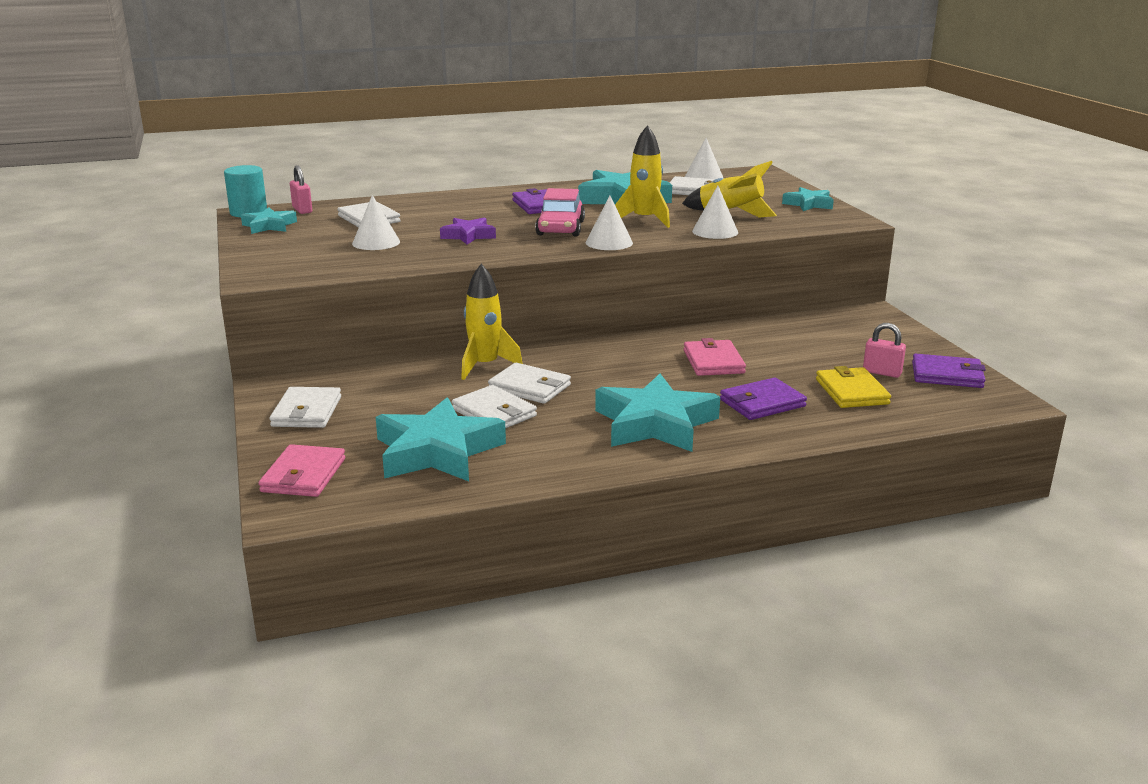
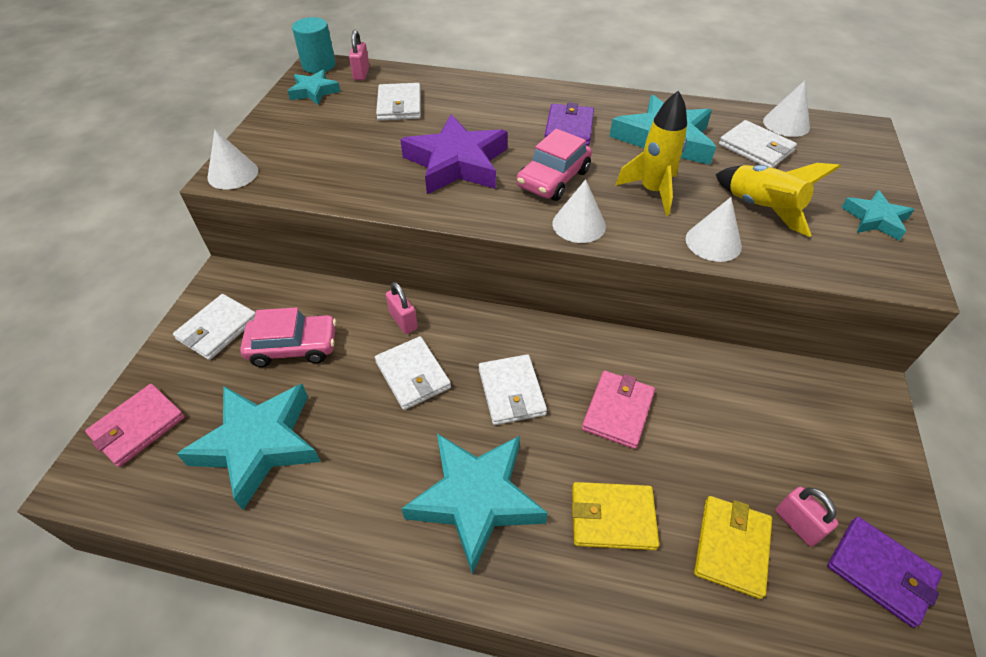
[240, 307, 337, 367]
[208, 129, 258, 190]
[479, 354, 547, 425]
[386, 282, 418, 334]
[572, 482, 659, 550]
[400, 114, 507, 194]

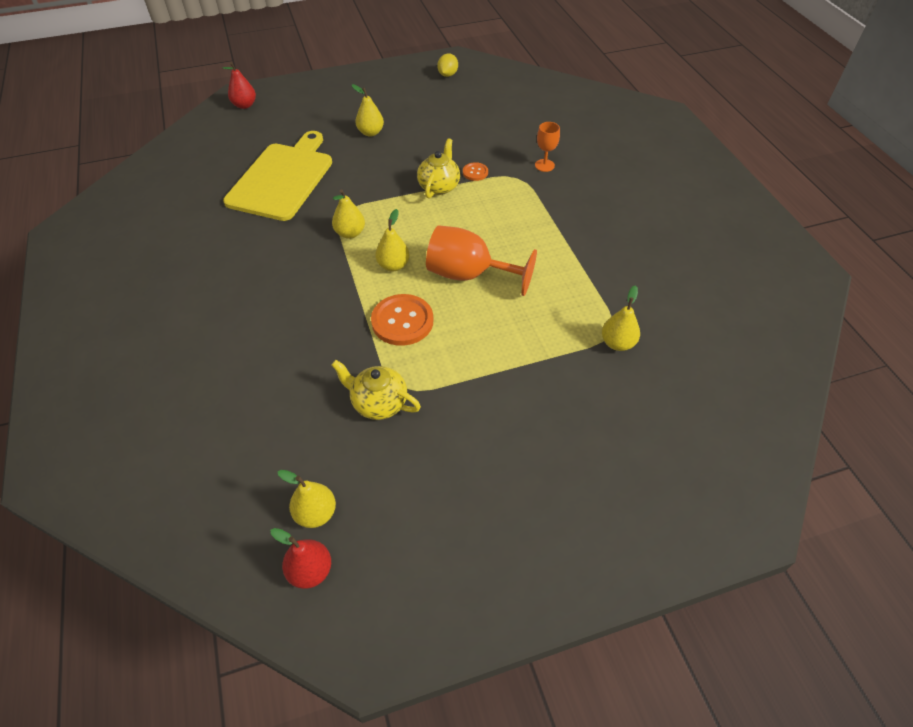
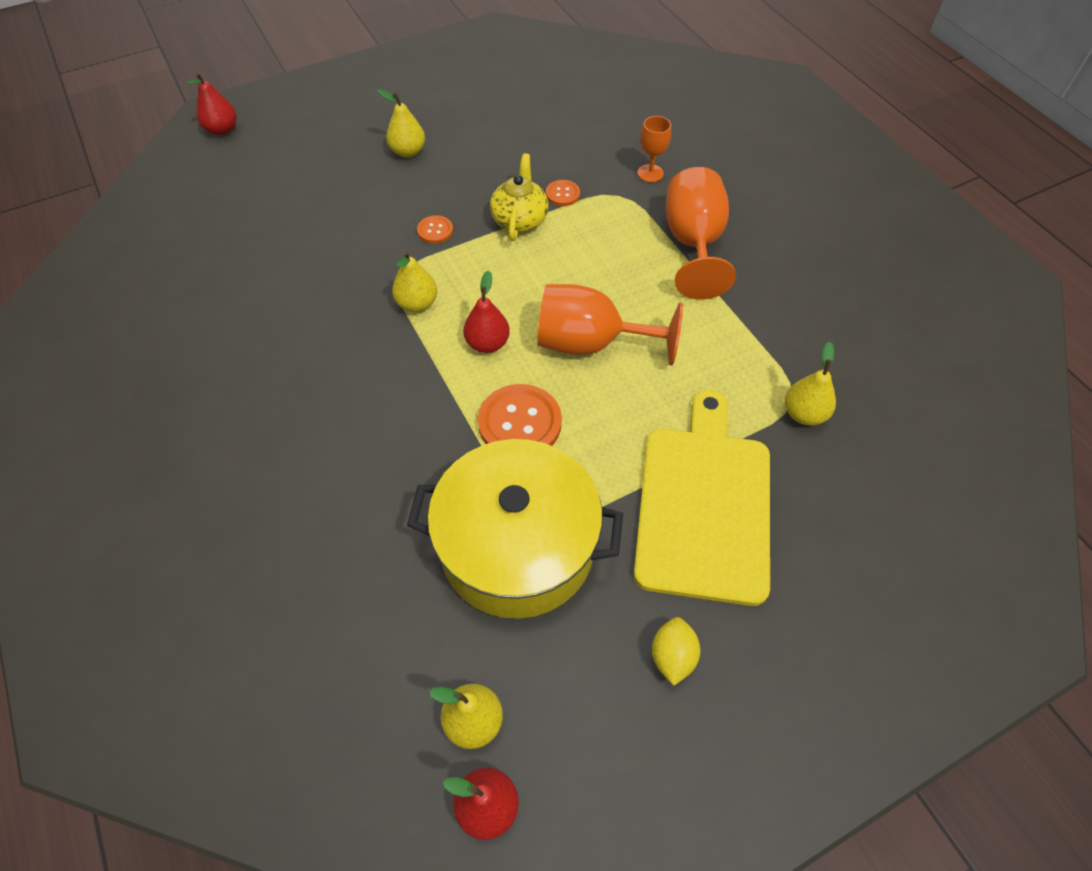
[417, 215, 453, 244]
[666, 167, 736, 300]
[634, 390, 770, 606]
[652, 617, 700, 686]
[407, 439, 623, 619]
[463, 271, 510, 353]

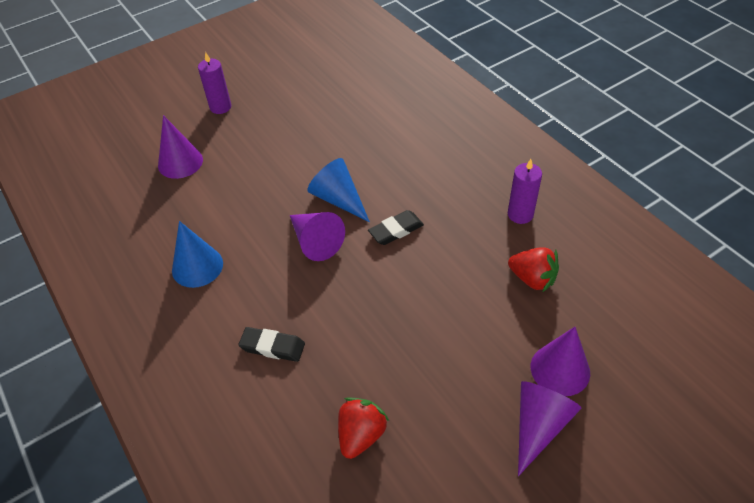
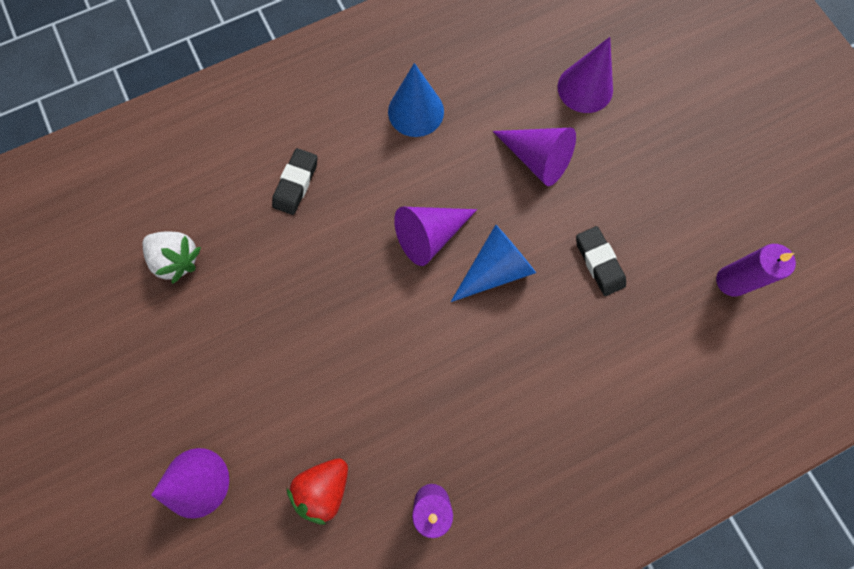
[716, 244, 796, 297]
[576, 226, 626, 296]
[493, 128, 576, 186]
[143, 231, 201, 284]

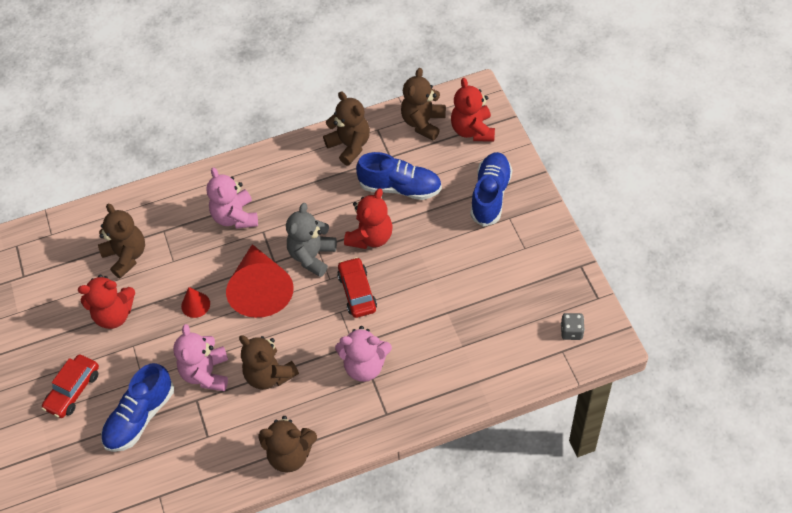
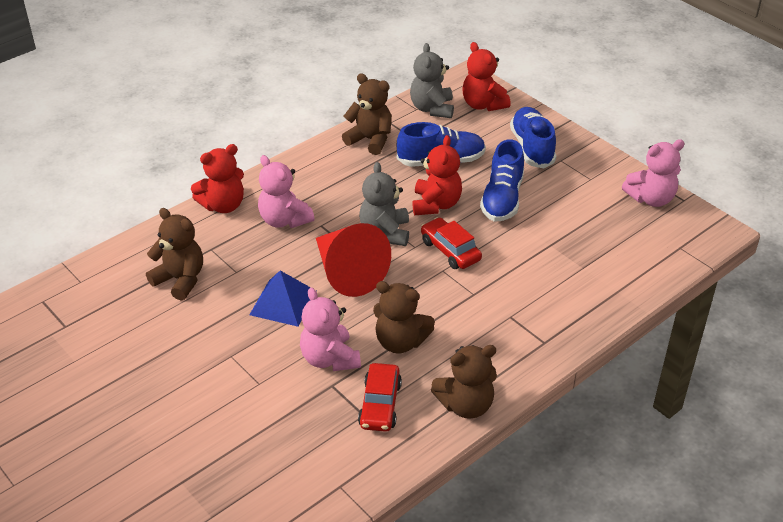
[561, 313, 585, 340] (first image)
[358, 363, 402, 432]
[191, 144, 244, 213]
[480, 139, 524, 222]
[622, 139, 685, 207]
[249, 271, 317, 327]
[410, 43, 454, 118]

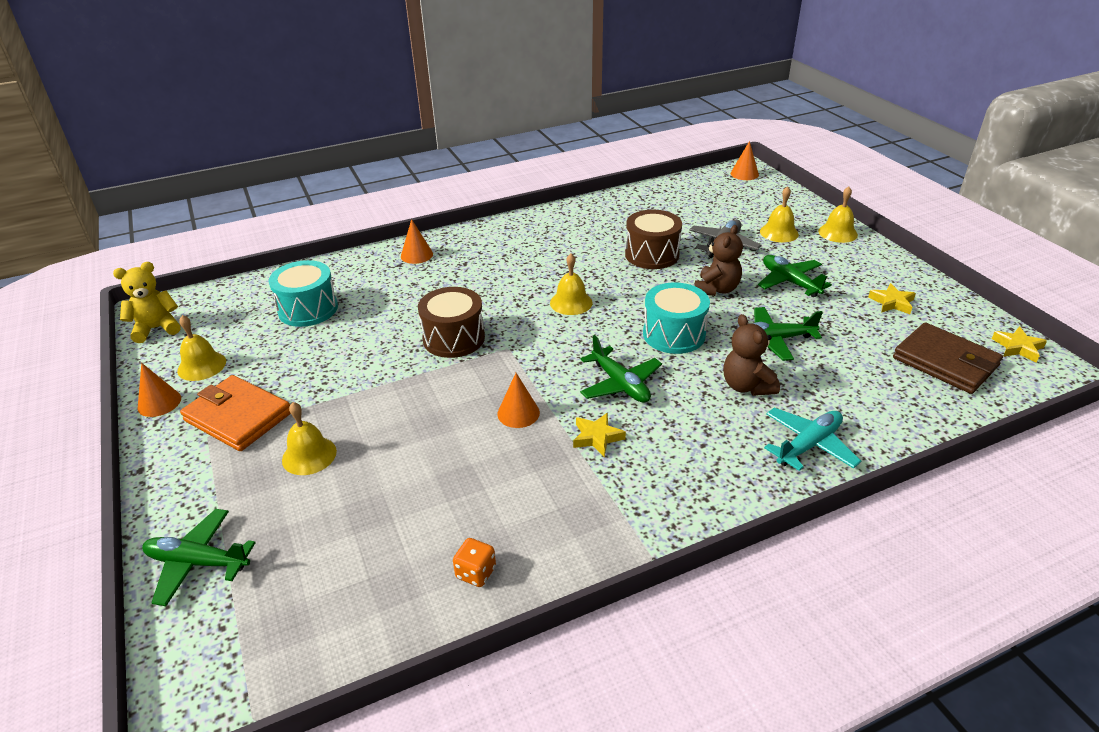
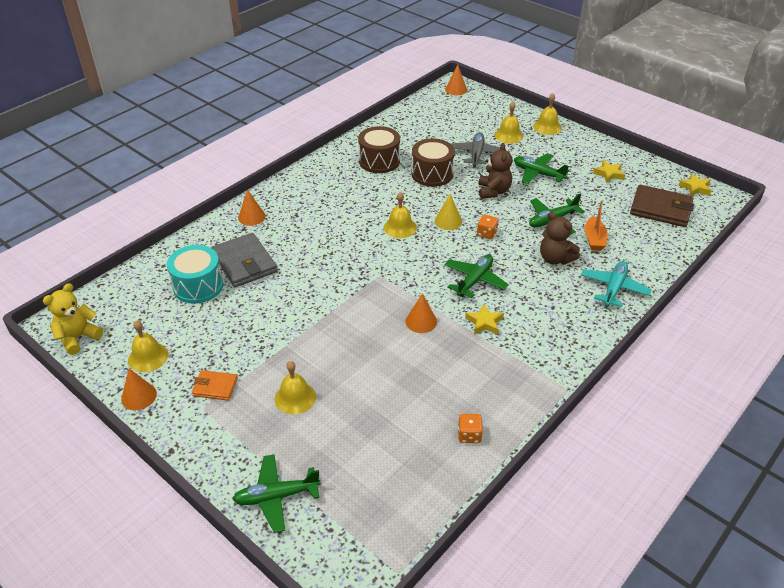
[212, 233, 277, 287]
[435, 194, 462, 230]
[585, 201, 608, 251]
[358, 126, 400, 173]
[477, 214, 499, 239]
[445, 255, 509, 298]
[192, 370, 238, 401]

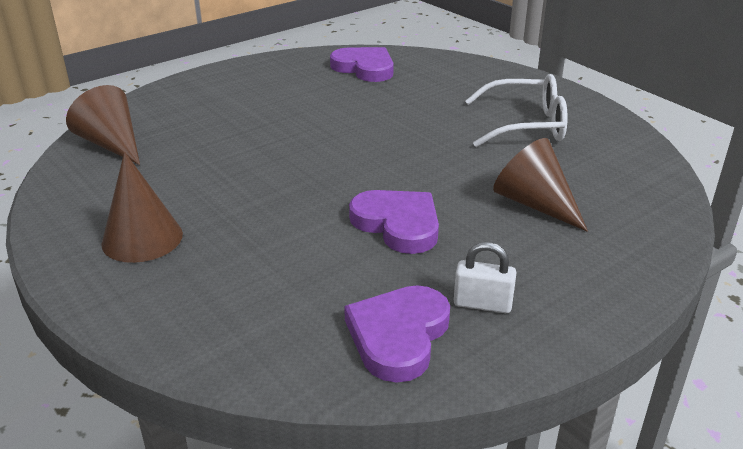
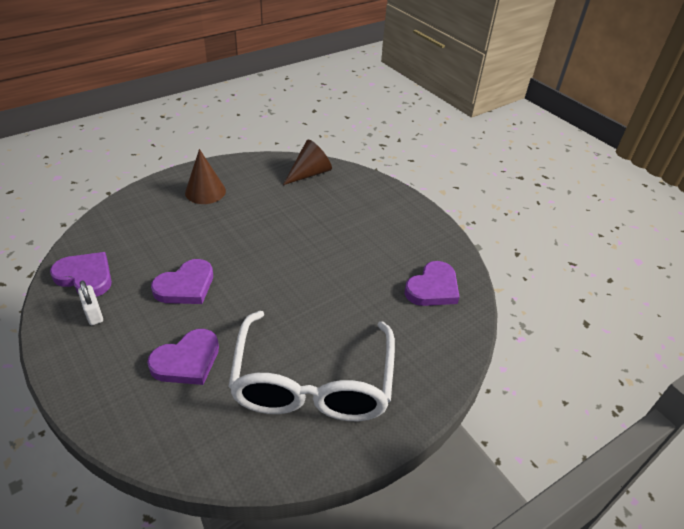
[147, 329, 219, 385]
[78, 281, 103, 325]
[228, 311, 395, 421]

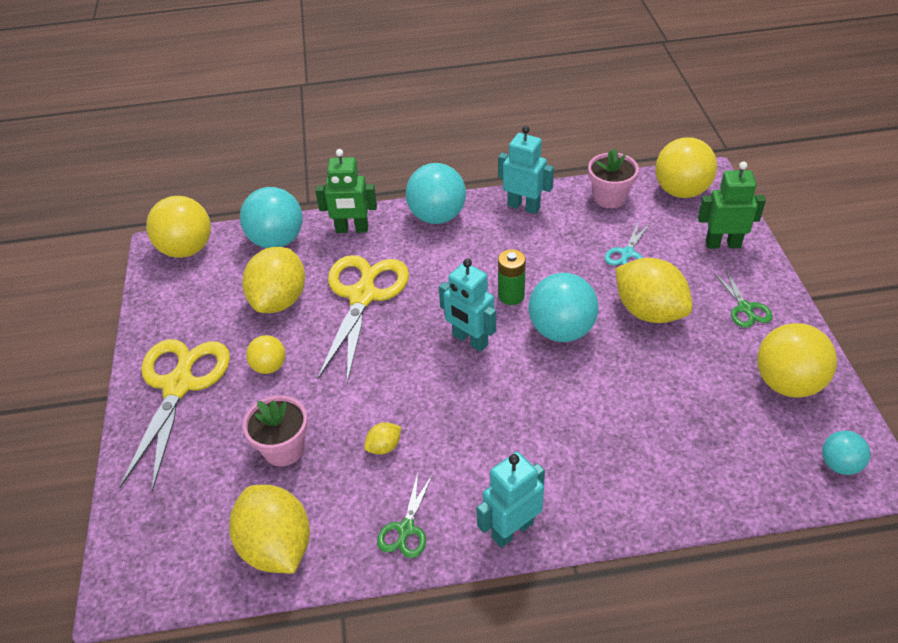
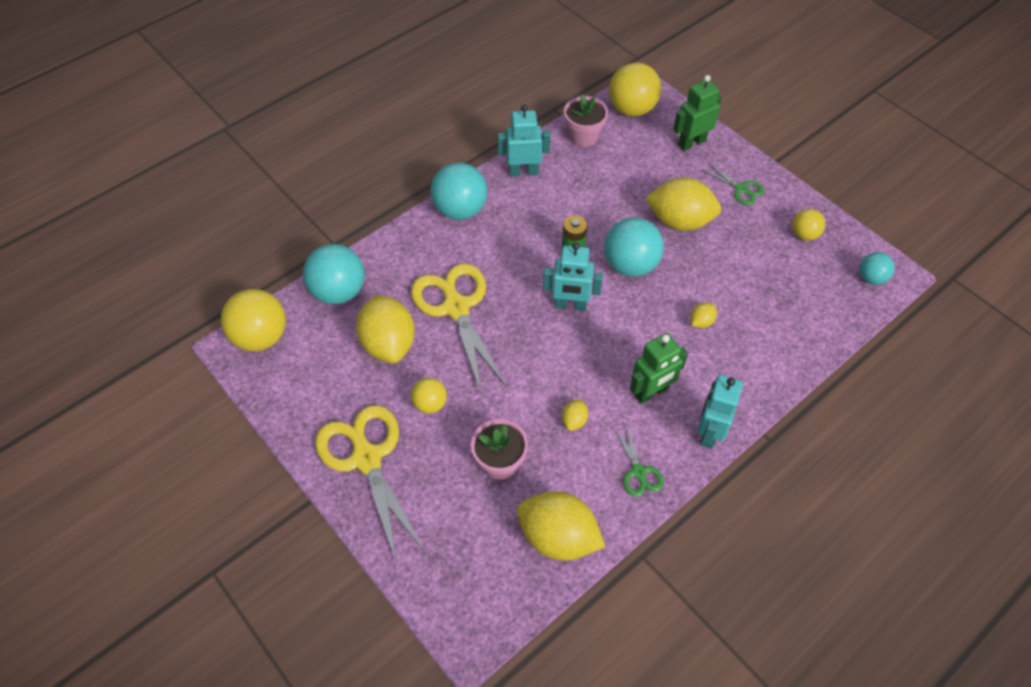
[605, 220, 651, 265] (first image)
[690, 303, 717, 328]
[630, 333, 688, 404]
[792, 209, 826, 241]

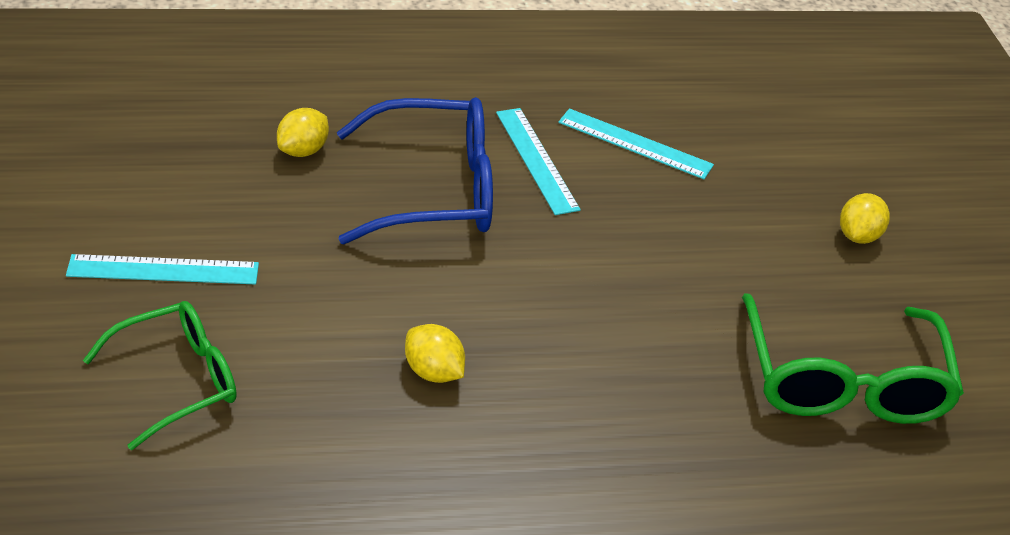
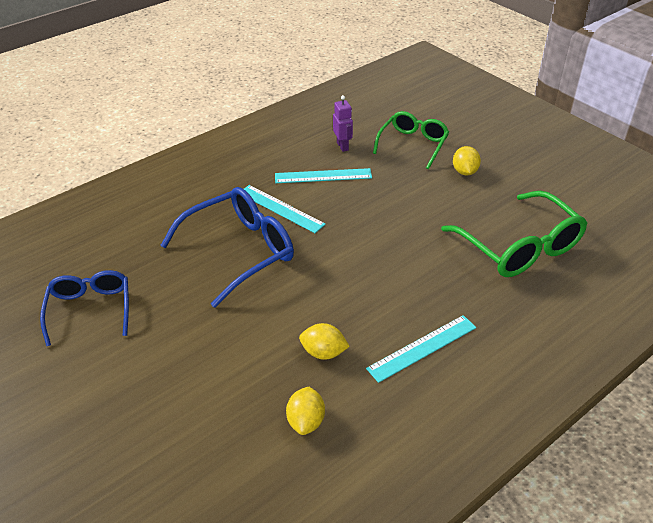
[40, 270, 129, 346]
[333, 95, 353, 152]
[366, 315, 476, 383]
[373, 111, 449, 169]
[286, 387, 325, 435]

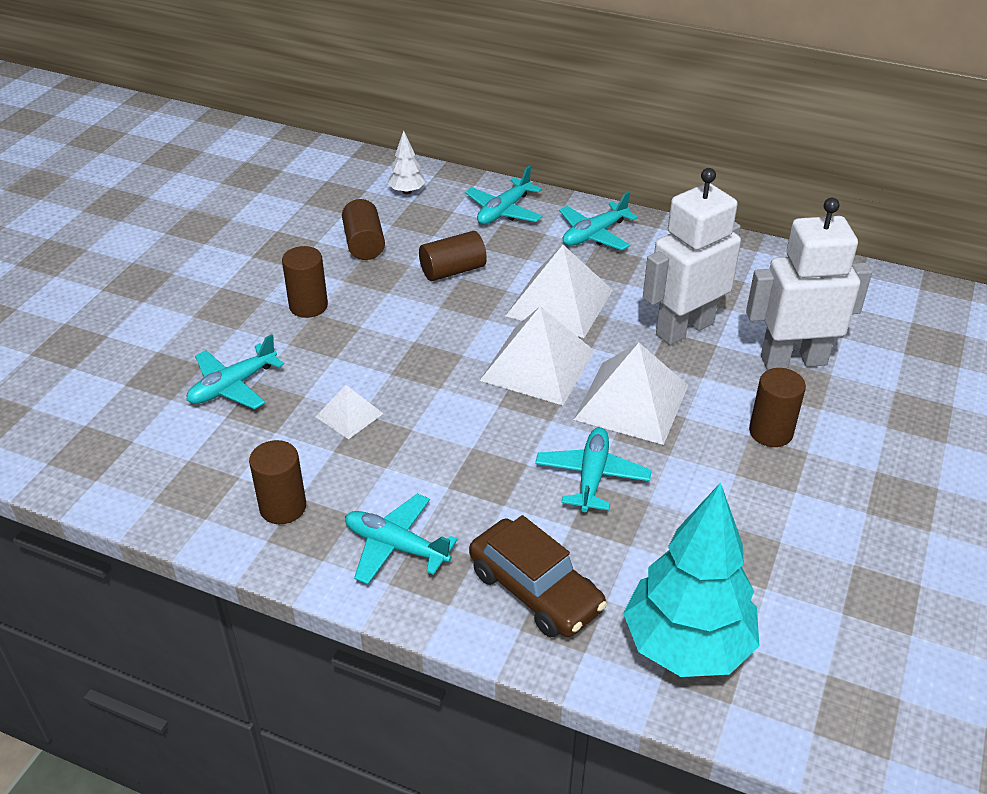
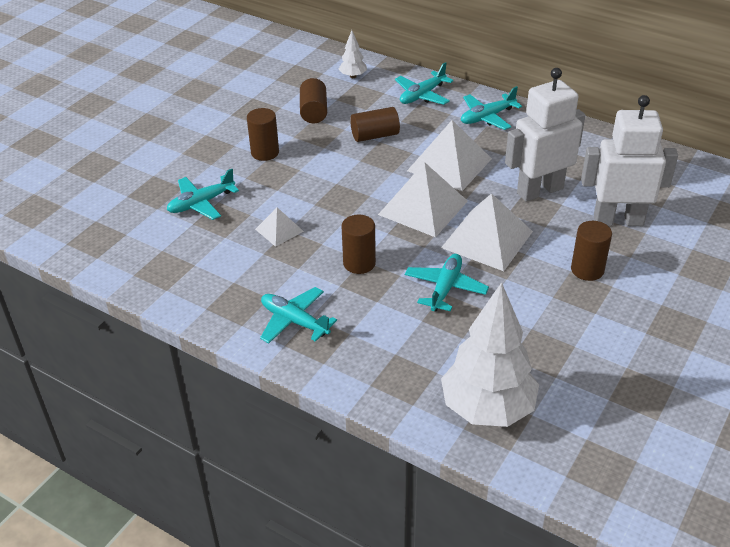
[469, 515, 607, 637] (first image)
[342, 215, 376, 274]
[441, 282, 539, 427]

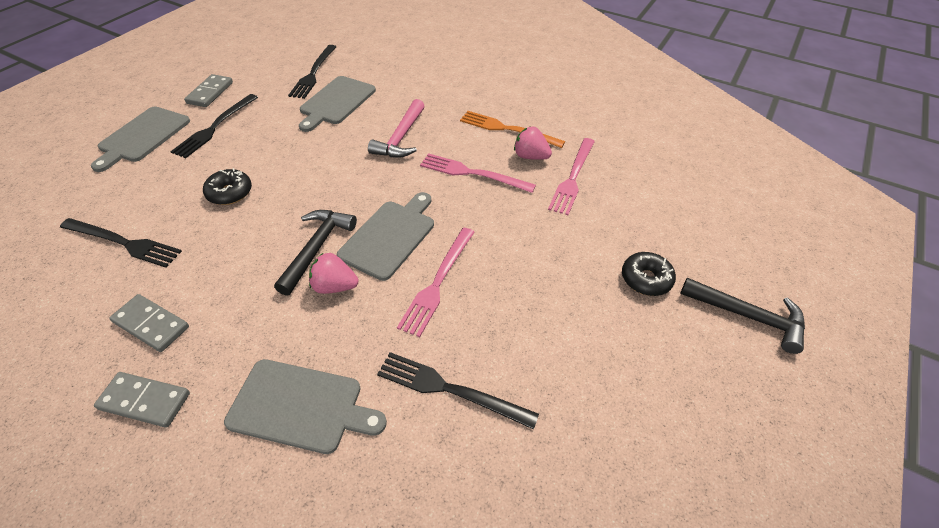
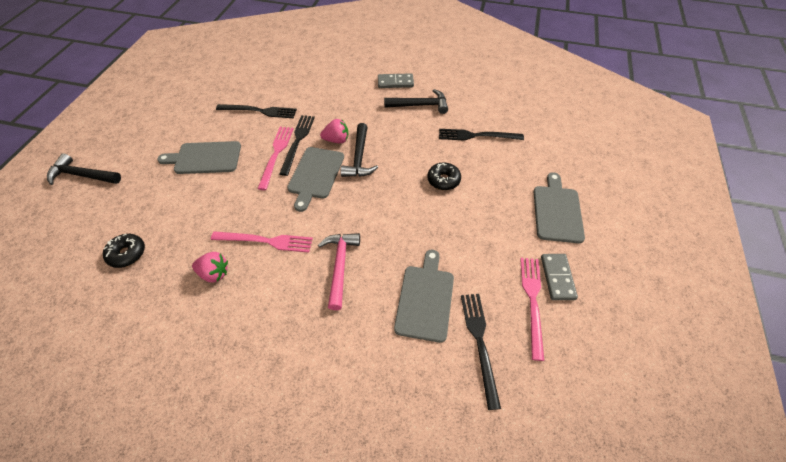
[460, 111, 565, 148] (first image)
[279, 115, 315, 176]
[157, 141, 241, 174]
[520, 258, 544, 361]
[103, 234, 145, 268]
[384, 89, 448, 114]

